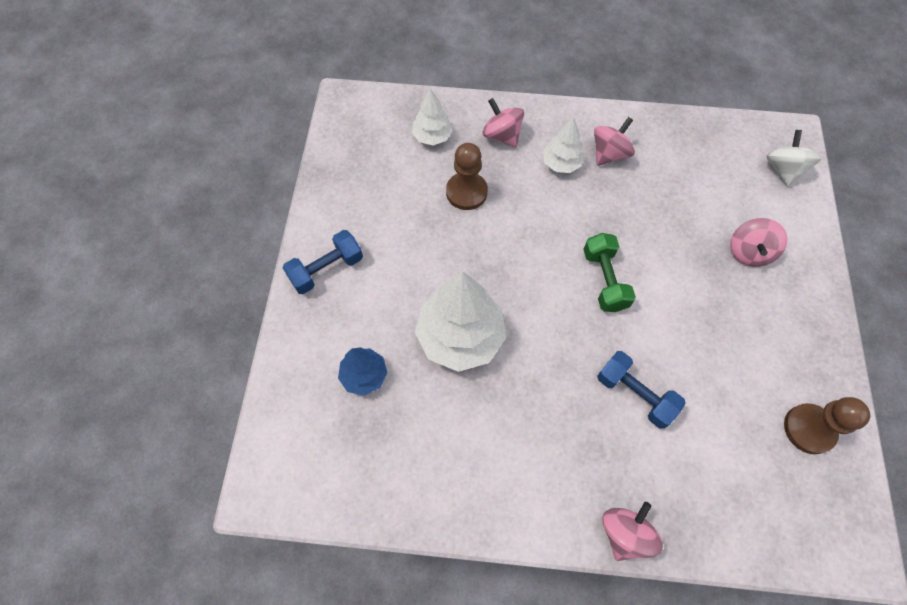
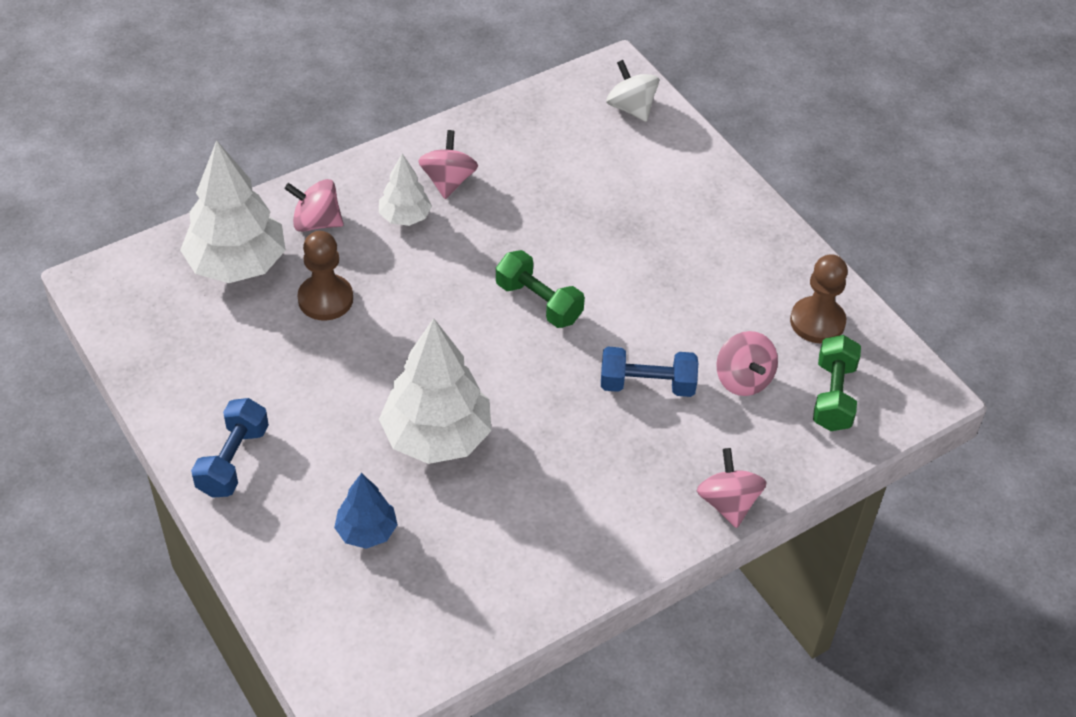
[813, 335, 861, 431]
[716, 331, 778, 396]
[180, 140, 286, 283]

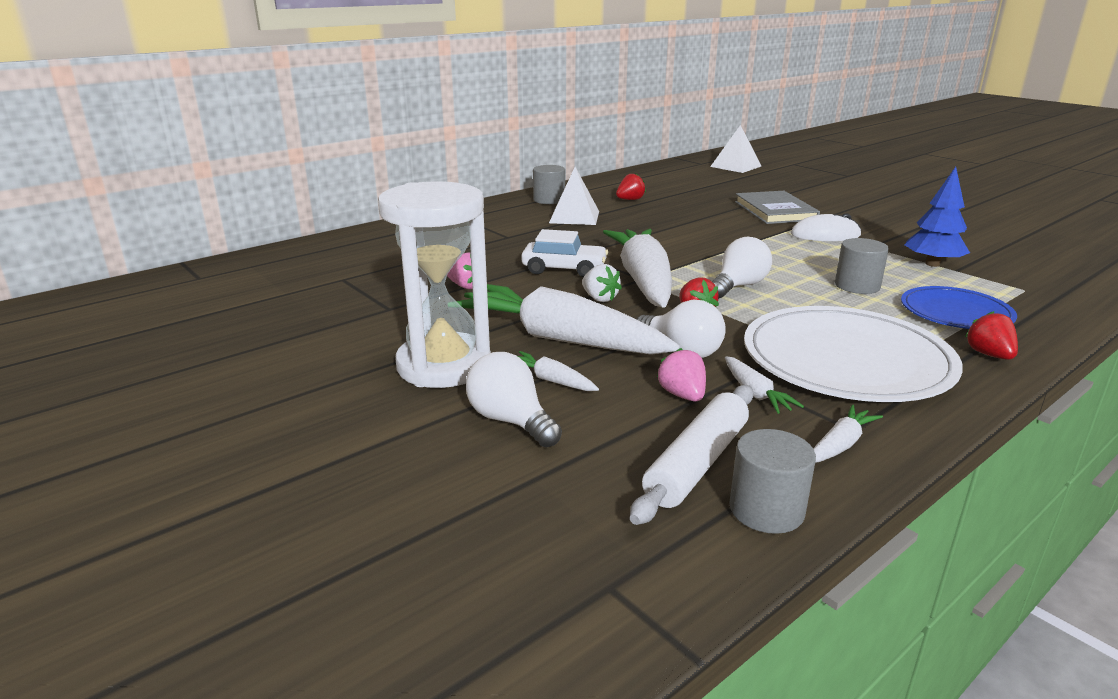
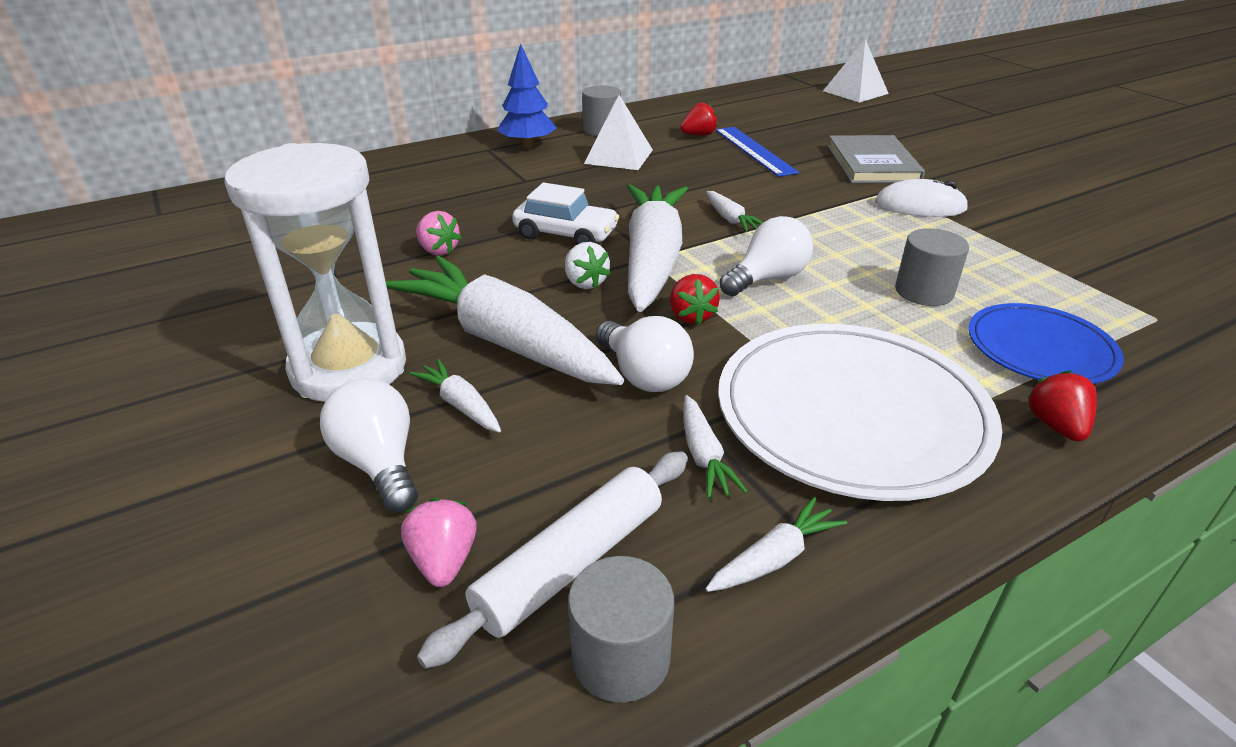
[706, 191, 763, 232]
[715, 127, 799, 177]
[401, 498, 477, 587]
[497, 43, 556, 148]

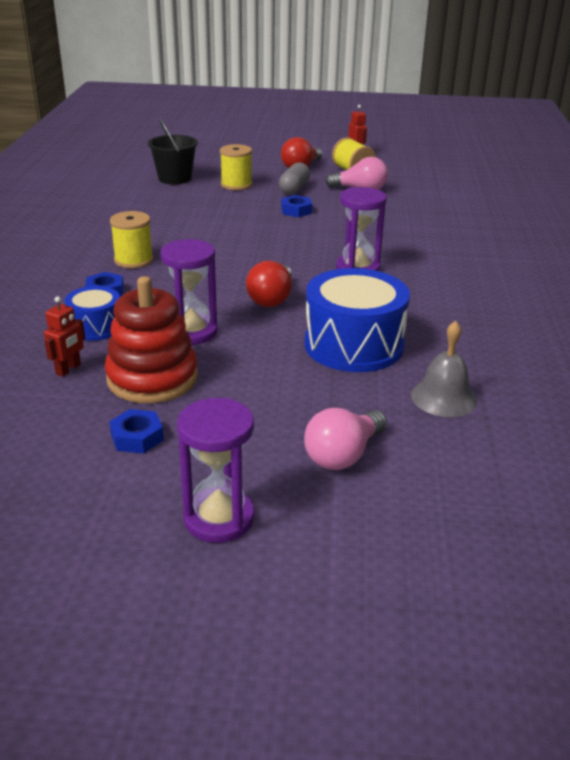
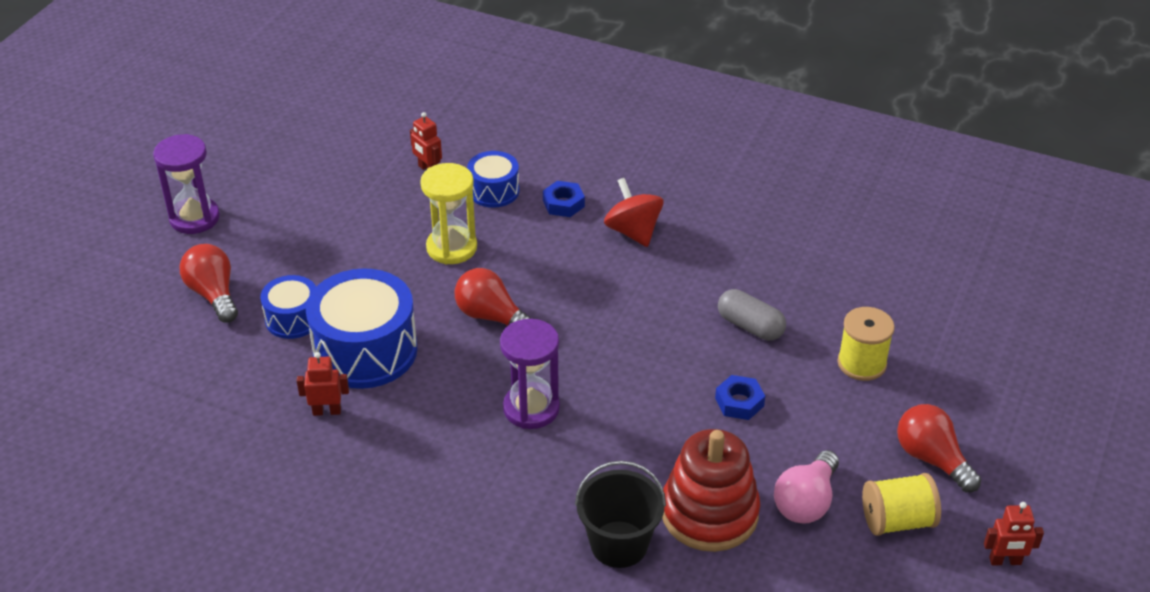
[109, 409, 164, 454] (first image)
[411, 321, 477, 417] (first image)
[260, 275, 316, 339]
[297, 352, 349, 416]
[662, 429, 760, 552]
[575, 461, 666, 568]
[718, 289, 786, 341]
[604, 178, 663, 247]
[420, 163, 477, 265]
[180, 244, 238, 323]

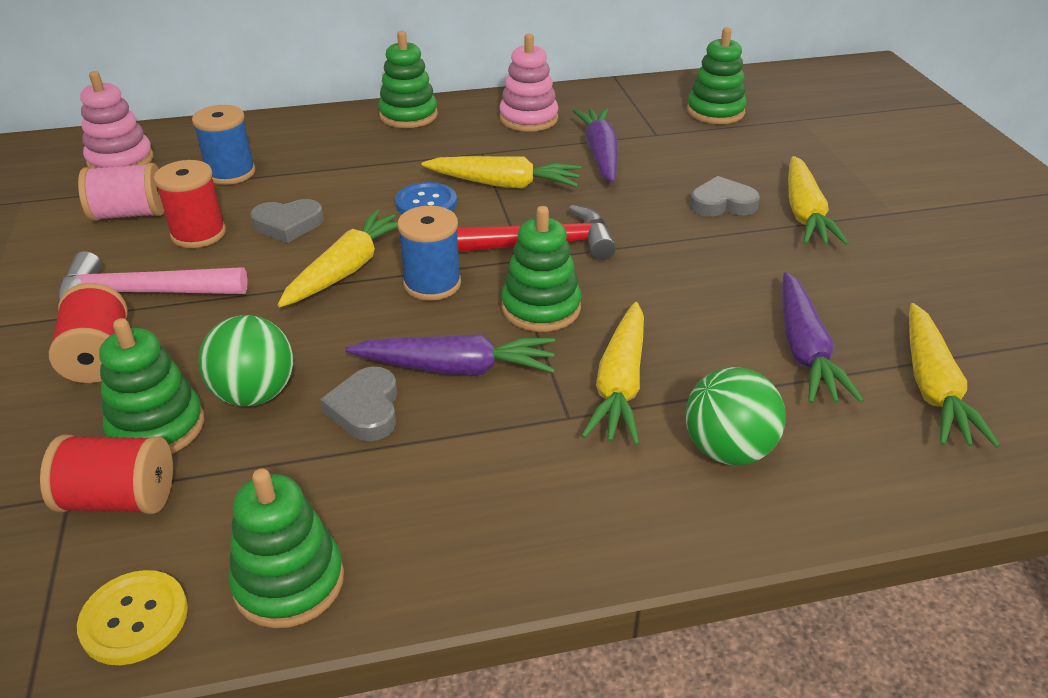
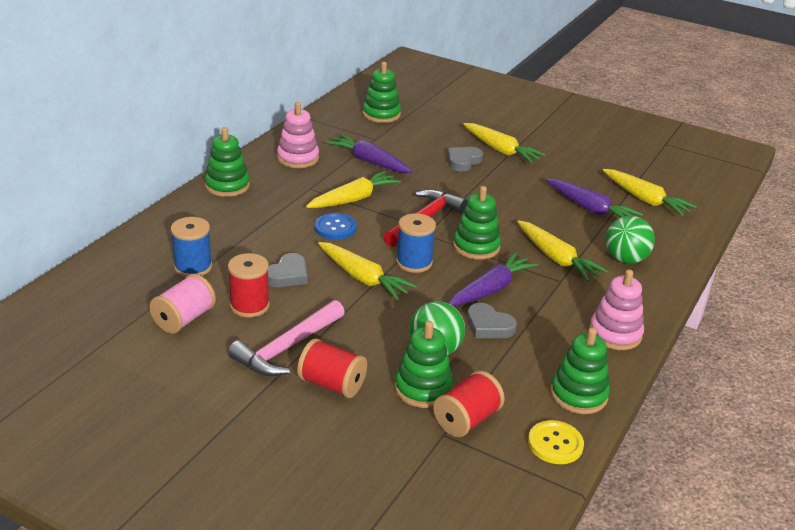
[589, 269, 644, 350]
[318, 242, 417, 300]

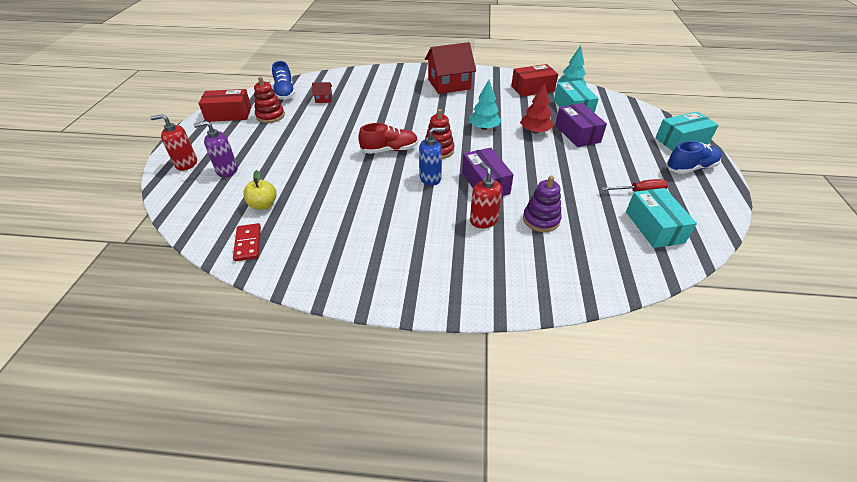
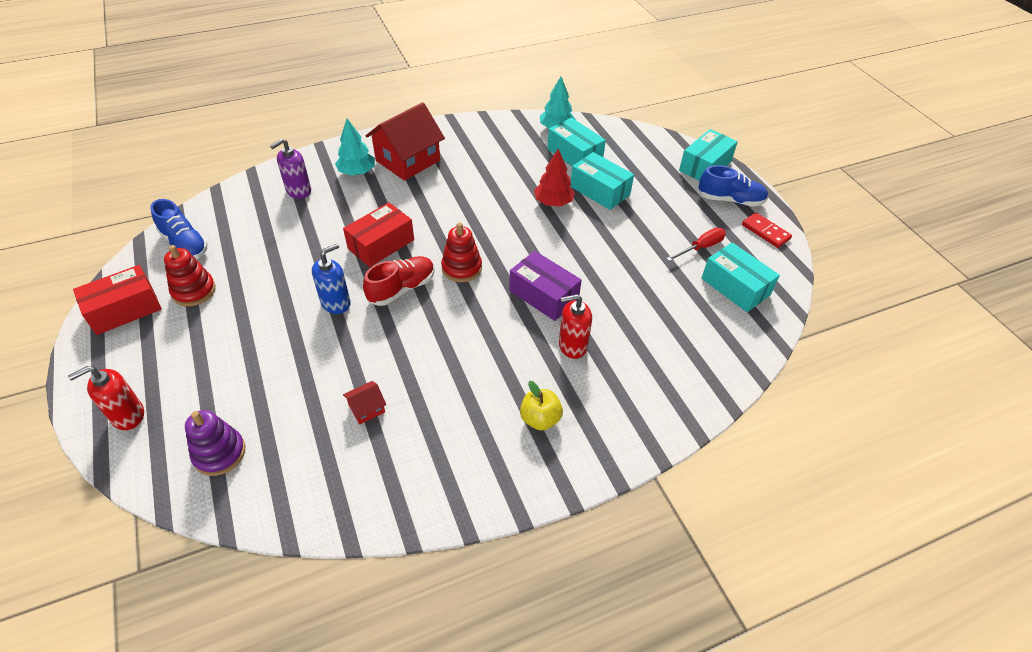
[270, 139, 311, 199]
[742, 213, 792, 248]
[520, 381, 563, 431]
[343, 381, 386, 424]
[312, 244, 351, 314]
[335, 119, 375, 175]
[343, 202, 414, 267]
[185, 410, 245, 476]
[570, 152, 634, 210]
[559, 294, 592, 359]
[698, 165, 768, 207]

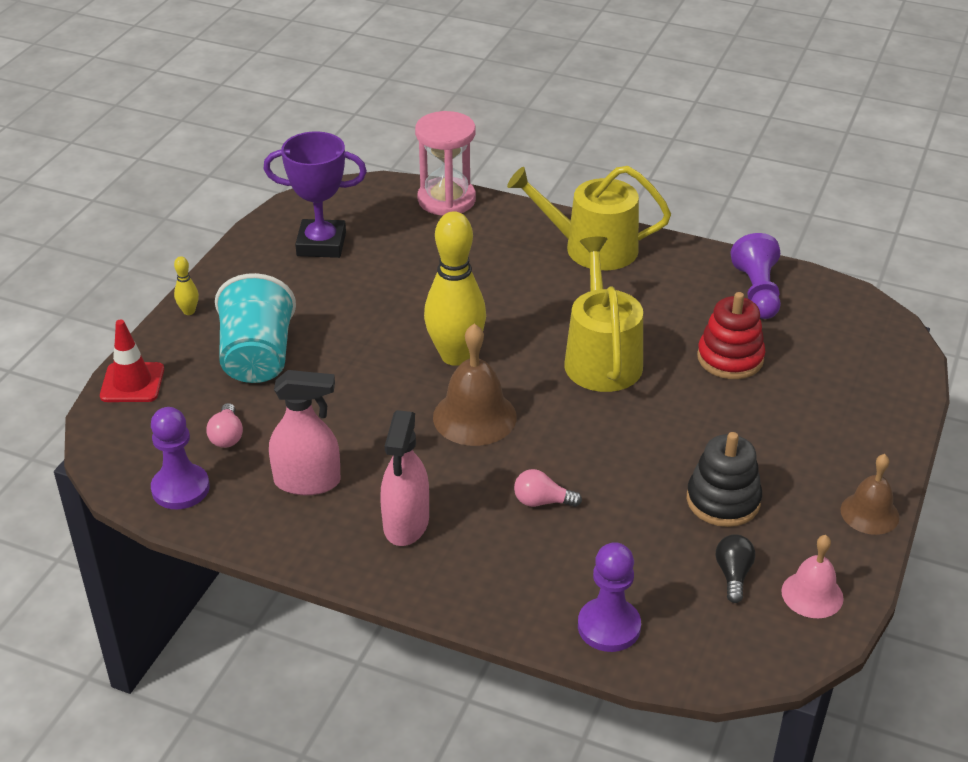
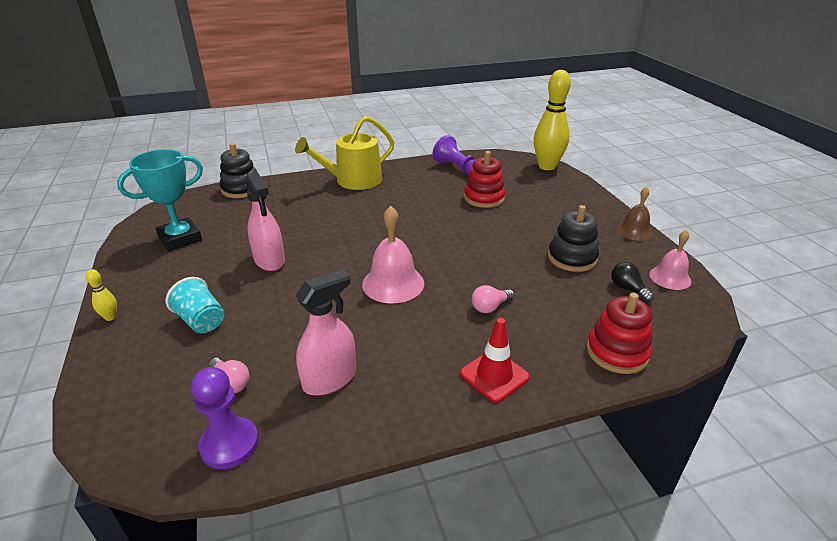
[564, 237, 643, 392] (first image)
[460, 318, 530, 403]
[245, 172, 285, 271]
[534, 70, 571, 170]
[220, 143, 257, 198]
[586, 293, 652, 374]
[117, 149, 203, 251]
[362, 206, 424, 303]
[166, 277, 224, 333]

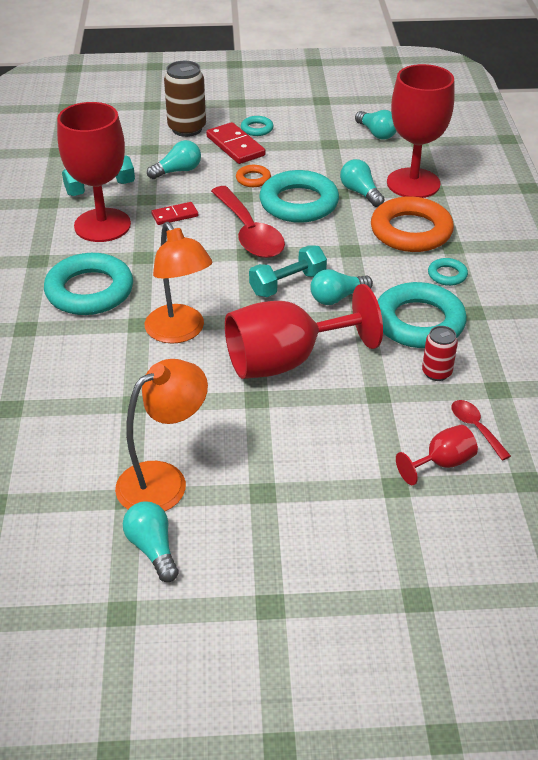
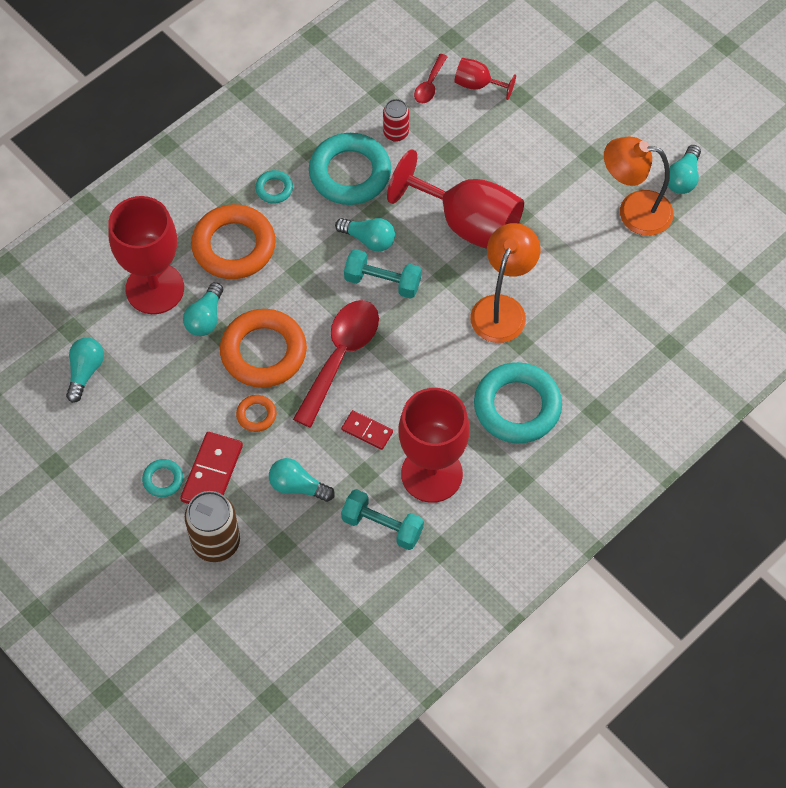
[220, 309, 307, 388]

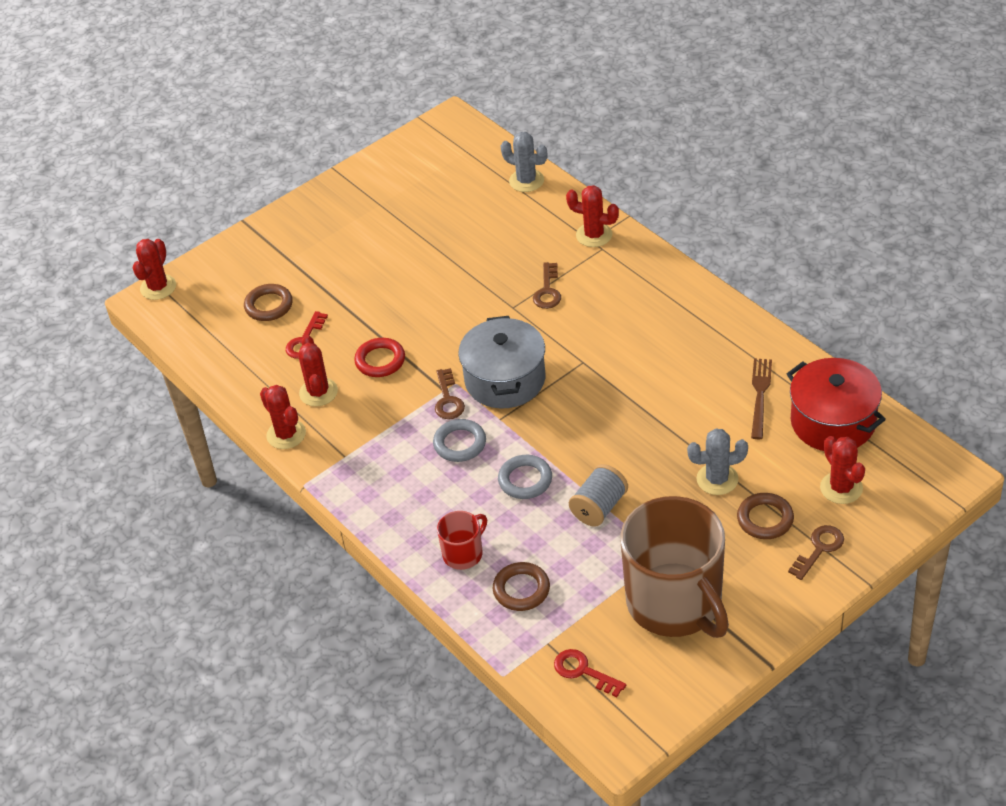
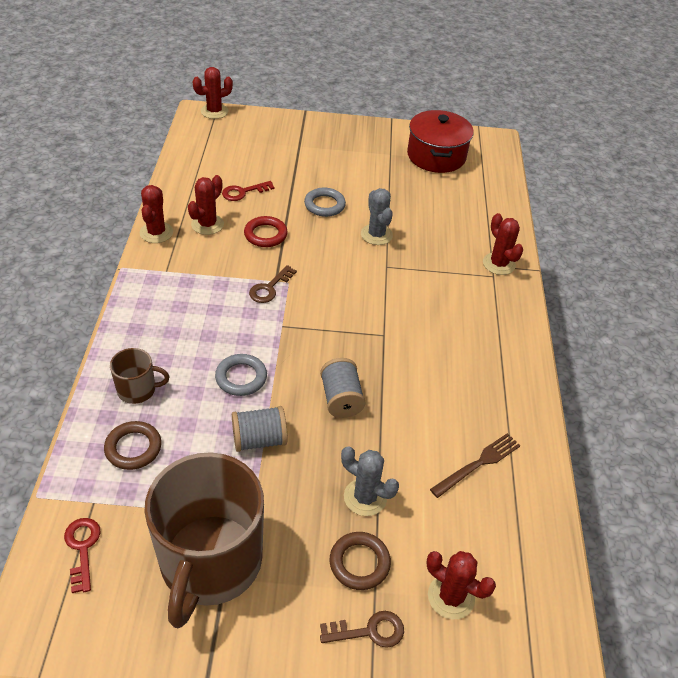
[244, 284, 293, 321] (first image)
[458, 316, 545, 408] (first image)
[533, 262, 561, 309] (first image)
[320, 358, 365, 418]
[304, 188, 346, 217]
[361, 188, 393, 245]
[407, 110, 474, 173]
[110, 348, 169, 404]
[426, 551, 496, 619]

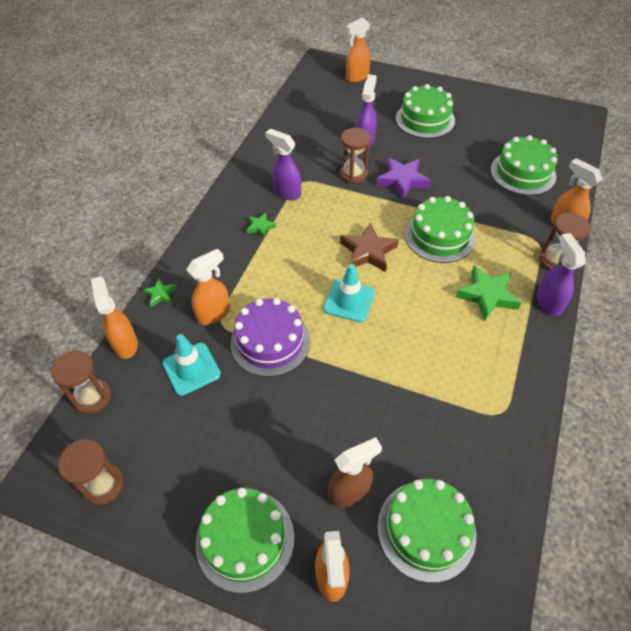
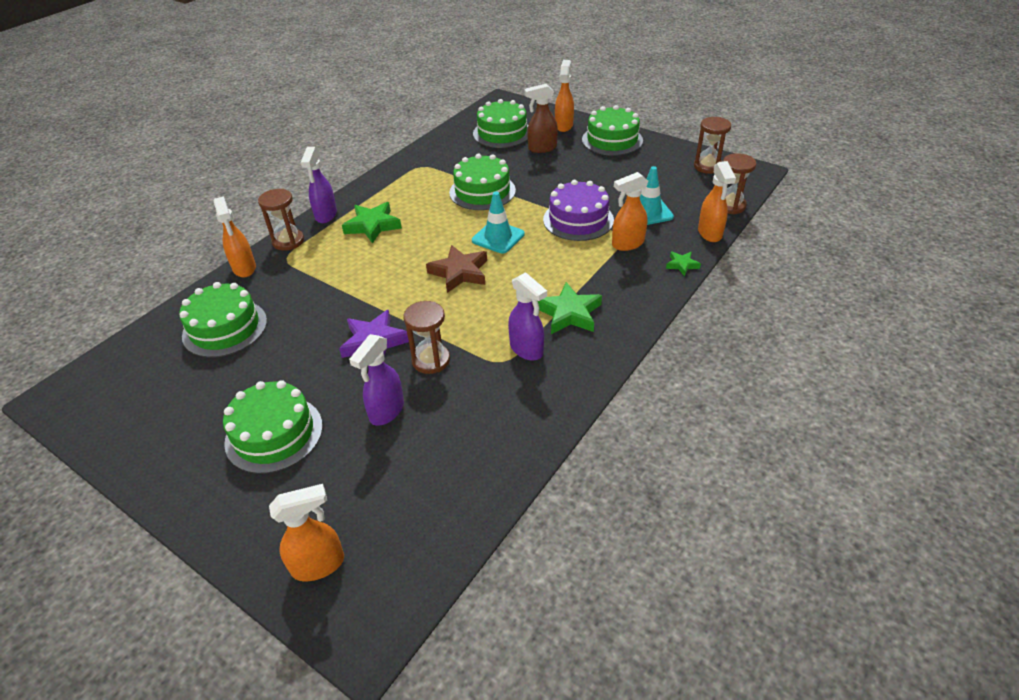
[449, 154, 516, 210]
[538, 282, 602, 334]

